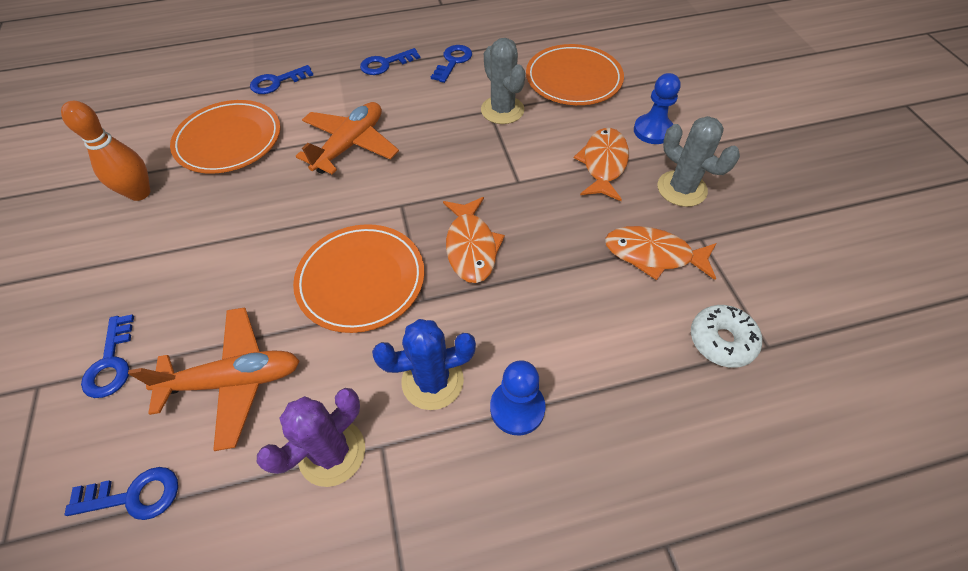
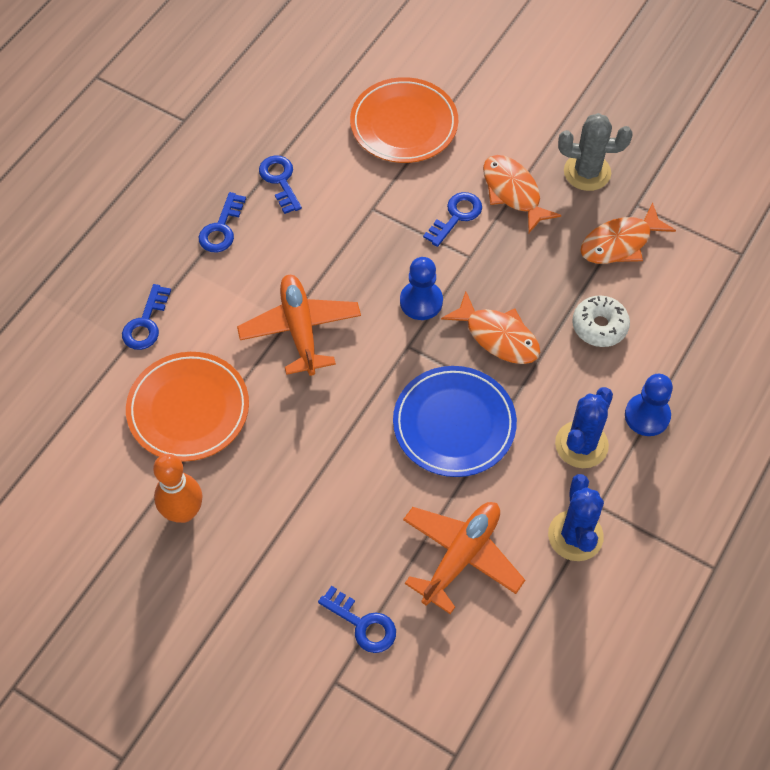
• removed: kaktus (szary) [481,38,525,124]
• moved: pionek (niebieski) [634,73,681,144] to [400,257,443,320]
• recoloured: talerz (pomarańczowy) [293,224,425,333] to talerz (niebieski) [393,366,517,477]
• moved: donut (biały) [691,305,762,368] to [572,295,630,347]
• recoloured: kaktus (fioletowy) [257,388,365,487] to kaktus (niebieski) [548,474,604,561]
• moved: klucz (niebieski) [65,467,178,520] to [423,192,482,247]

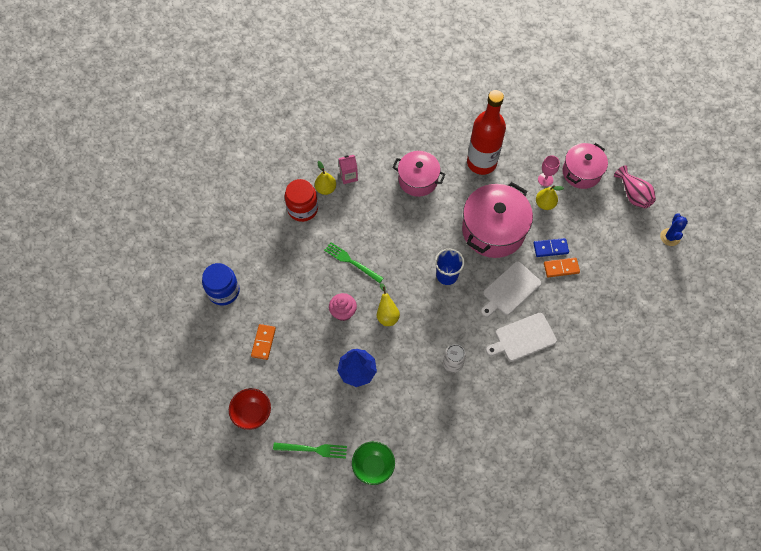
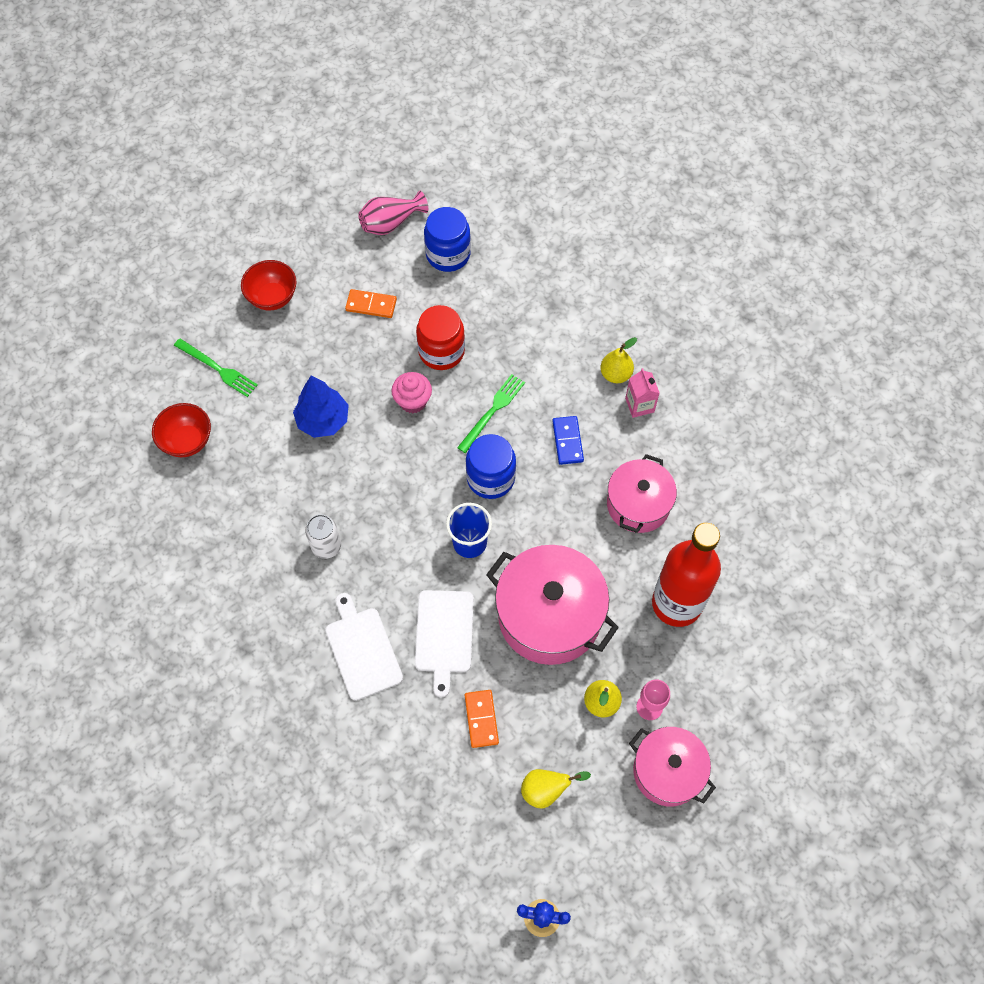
• moved: wazon (różowy) [614,165,656,208] to [358,191,428,235]
• moved: słoik (czerwony) [285,179,318,222] to [416,305,465,370]
• moved: kostka domina (niebieski) [533,238,569,257] to [552,416,584,465]
• turned: deska do krojenia (biały) [481,261,541,317] = [415,590,474,698] 135 degrees counterclockwise
• moved: gruszka (żółty) [377,283,400,326] to [521,769,591,809]
• recoloured: miska (zielony) [352,441,395,485] to miska (czerwony) [152,403,211,457]
• turned: widelec (zielony) [273,443,347,459] = [174,338,258,397] 60 degrees counterclockwise
• added: słoik (niebieski) [466,434,516,499]

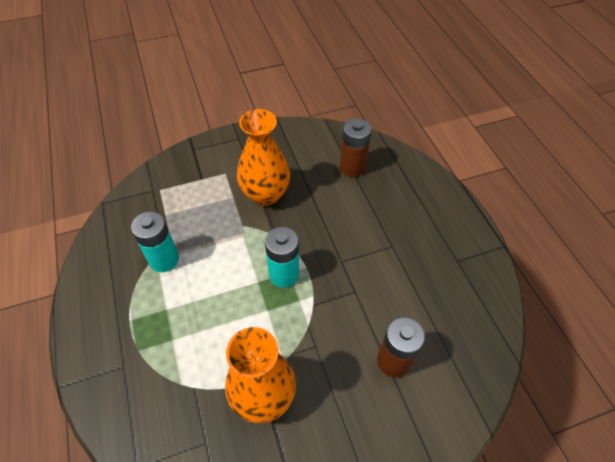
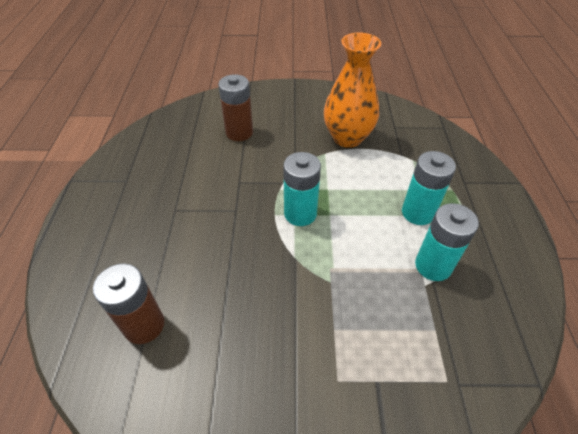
• removed: wazon (pomarańczowy) [237,109,290,206]
• added: bateria (turkusowy) [402,151,456,225]

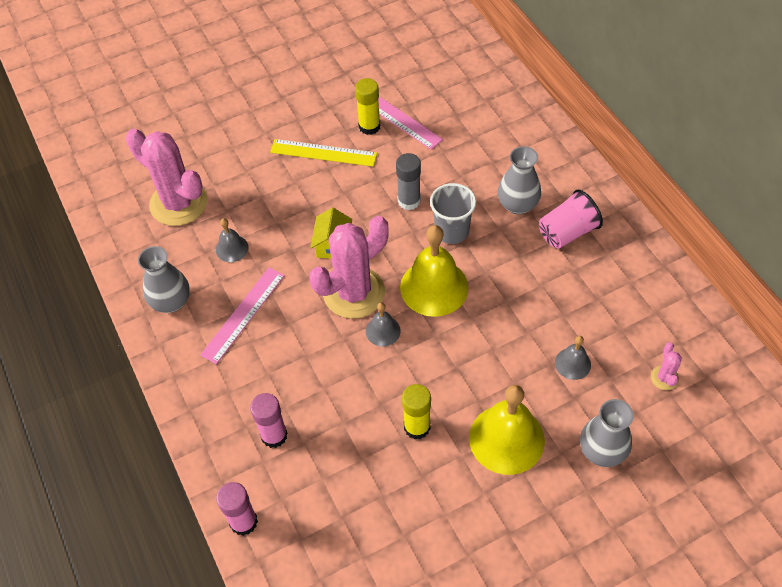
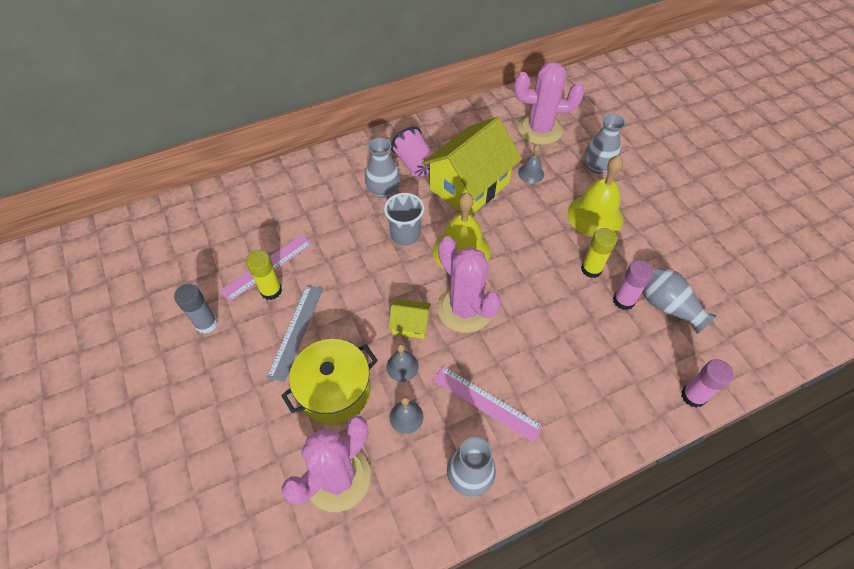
• recoloured: linijka (żółty) [270,139,377,167] to linijka (szary) [267,285,323,382]
• moved: klej w sztyfcie (szary) [396,153,421,210] to [174,284,218,334]
• moved: dzwonek (szary) [366,302,401,346] to [386,344,419,382]
• resized: kaktus (różowy) [651,342,682,390] = [514,62,584,145] x2.38
• moved: klej w sztyfcie (różowy) [250,393,288,448] to [613,260,654,310]
• added: domek (żółty) [422,117,522,215]
• added: wazon (szary) [644,268,716,334]
• added: garnek (żółty) [281,339,378,425]

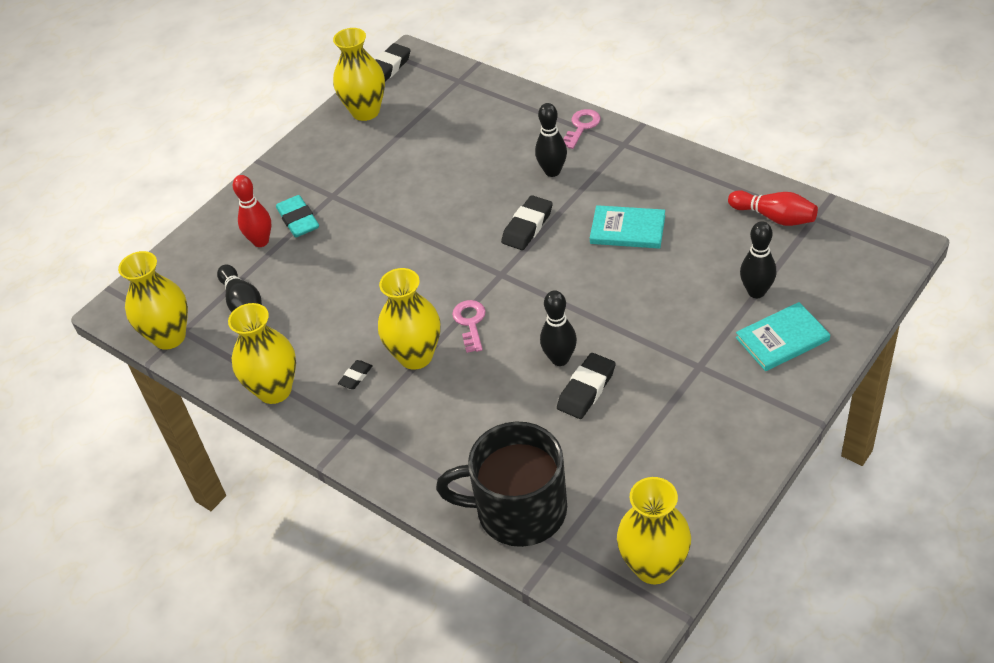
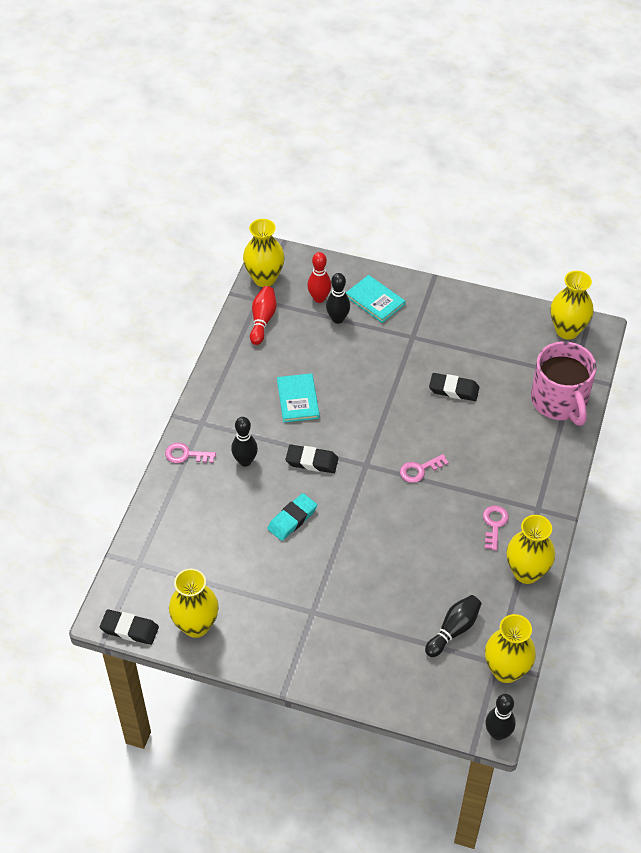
• moved: kręgiel (czerwony) [233,175,272,247] to [307,252,332,303]
• moved: gumka do mazania (turkusowy) [276,195,319,237] to [267,493,317,541]
• moved: wazon (żółty) [378,268,441,370] to [243,219,285,287]
• moved: kręgiel (czarny) [540,290,577,366] to [485,694,516,740]
• replaced: gumka do mazania (czarny) [338,360,373,389] to klucz (różowy) [483,505,509,551]
• recoloured: kubek (czarny) [436,422,567,547] to kubek (różowy) [531,341,597,426]

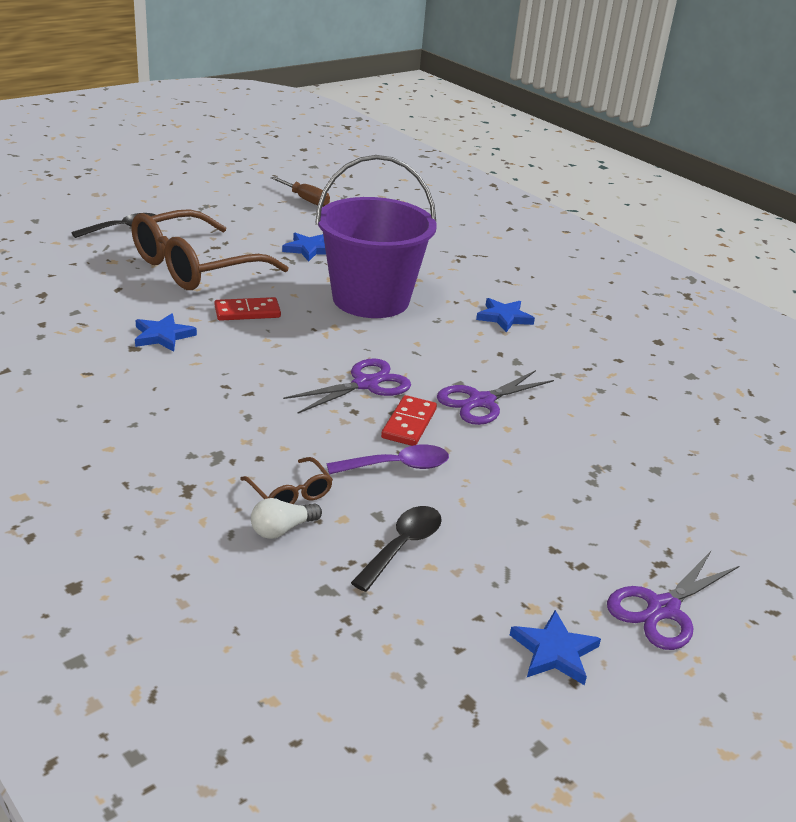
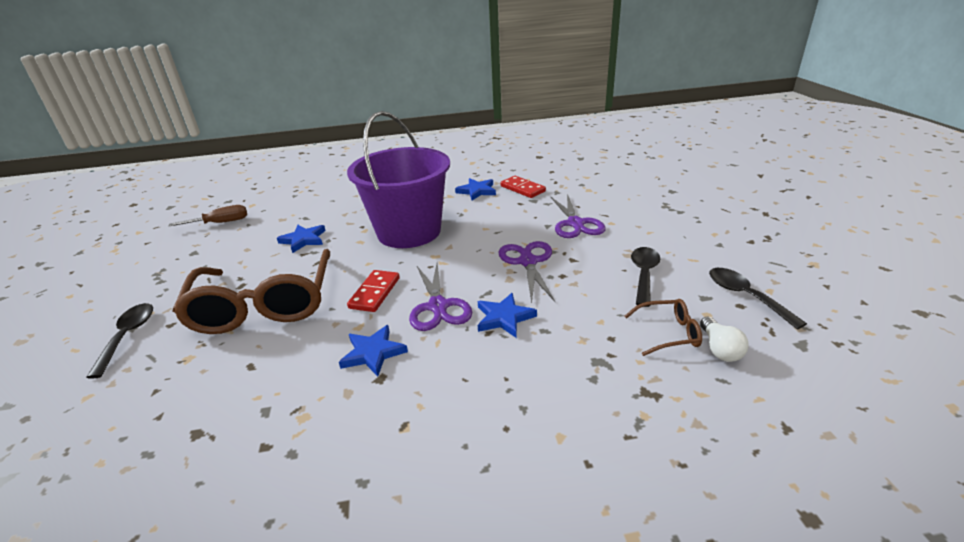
• moved: kostka domina (czerwony) [381,395,437,446] to [500,176,546,198]
• recoloured: łyżka (fioletowy) [327,445,449,474] to łyżka (czarny) [631,247,660,307]
• moved: nożyczki (fioletowy) [607,551,739,650] to [409,263,472,331]
• moved: gwiazda (niebieski) [510,610,601,685] to [478,293,537,338]

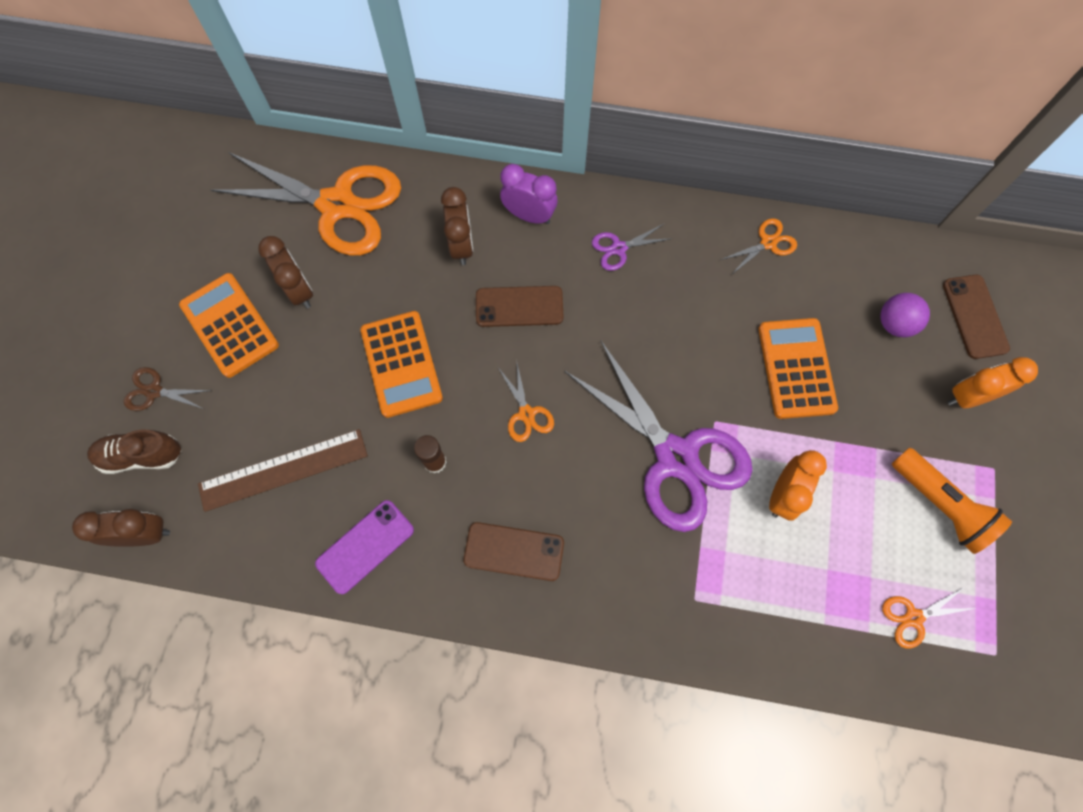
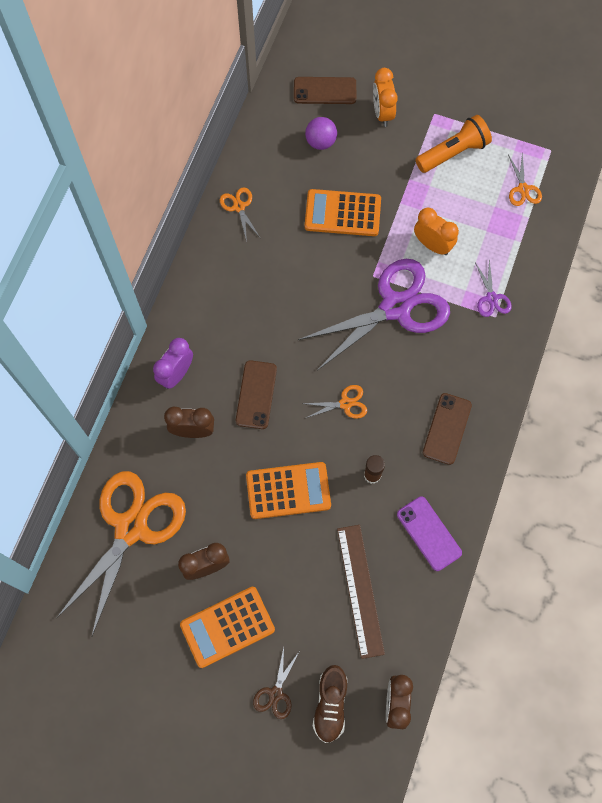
• moved: nożyczki (fioletowy) [592,224,672,271] to [475,259,512,317]

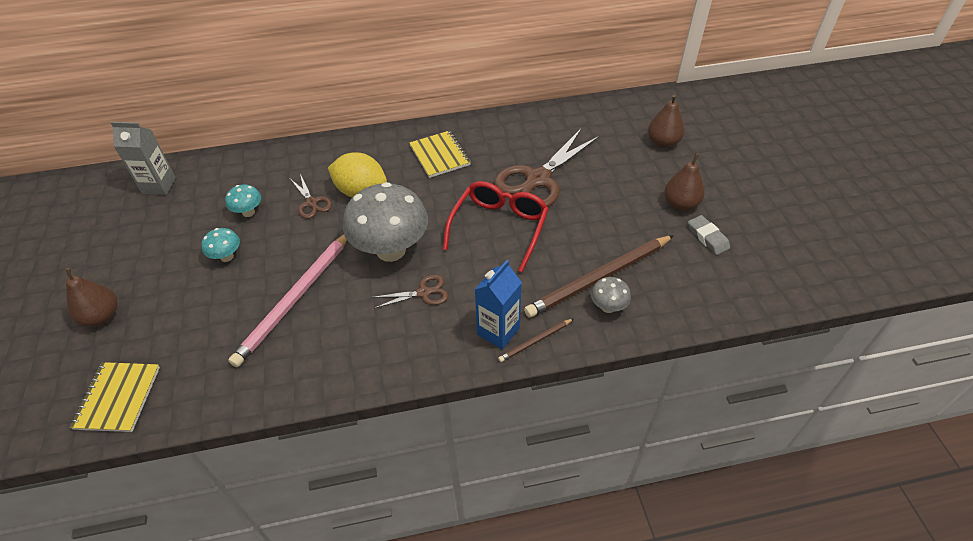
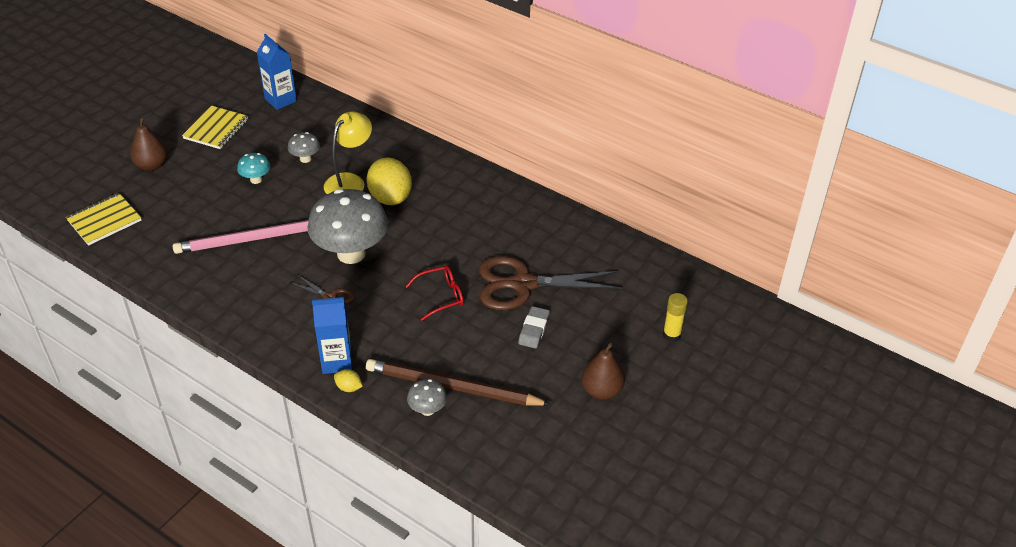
• replaced: gruszka (brązowy) [648,94,684,148] to klej w sztyfcie (żółty) [663,293,688,342]
• recoloured: karton mleka (szary) [111,122,176,195] to karton mleka (niebieski) [257,34,297,110]
• moved: zeszyt (żółty) [409,130,471,178] to [182,106,248,149]
• replaced: nożyczki (brązowy) [290,174,332,219] to lampka (żółty) [324,111,372,194]
• resized: okulary (czerwony) [443,181,549,272] = [405,266,464,321] x0.59
• recoloured: grzyb (turkusowy) [225,184,261,217] to grzyb (szary) [288,132,320,163]
• moved: gumka do mazania (szary) [688,215,730,255] to [518,306,550,349]
• replaced: ołówek (brązowy) [498,318,574,362] to cytryna (żółty) [334,369,363,392]

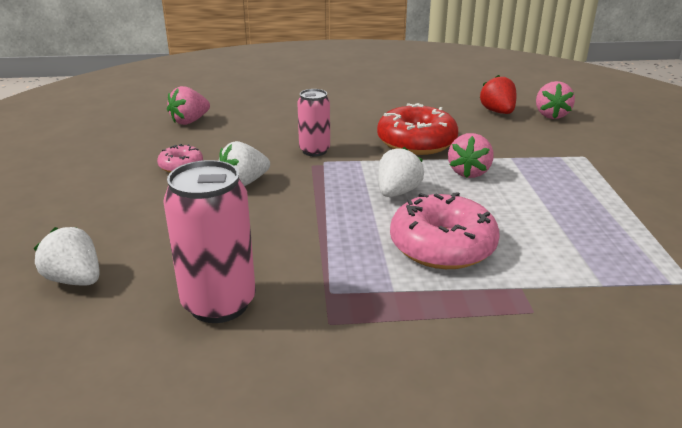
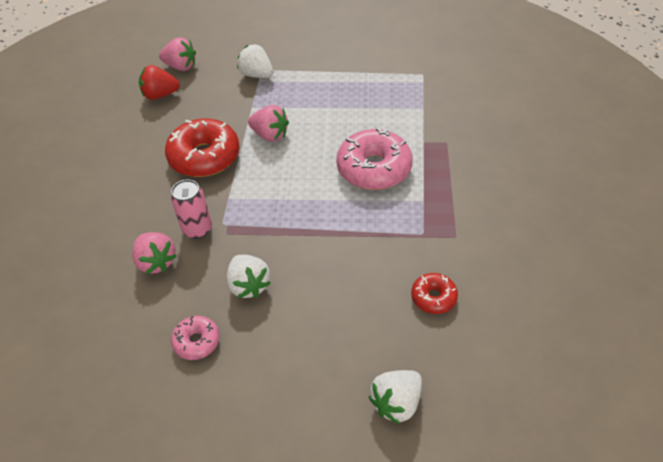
• moved: truskawka (różowy) [167,86,210,125] to [132,232,177,274]
• moved: truskawka (biały) [378,147,424,197] to [237,44,273,78]
• replaced: puszka (różowy) [163,160,256,323] to donut (czerwony) [411,273,458,314]

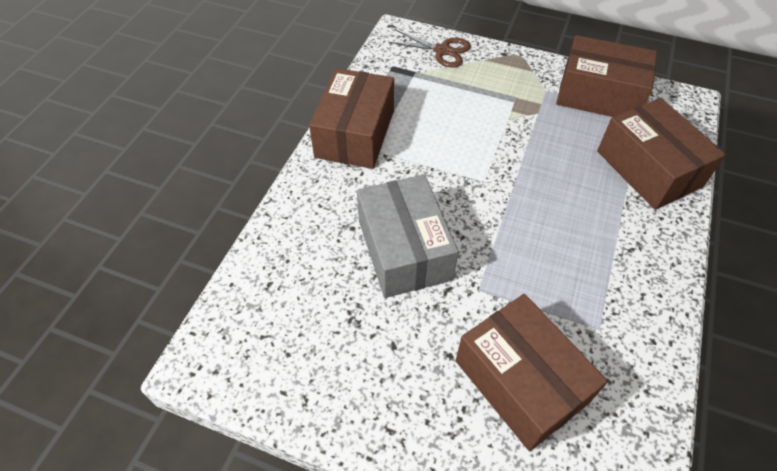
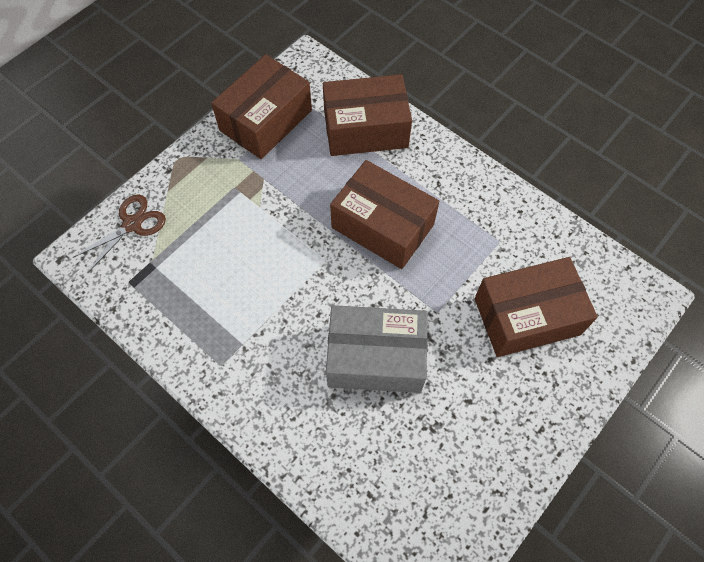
• moved: pudełko (brązowy) [309,68,394,169] to [330,160,440,269]

